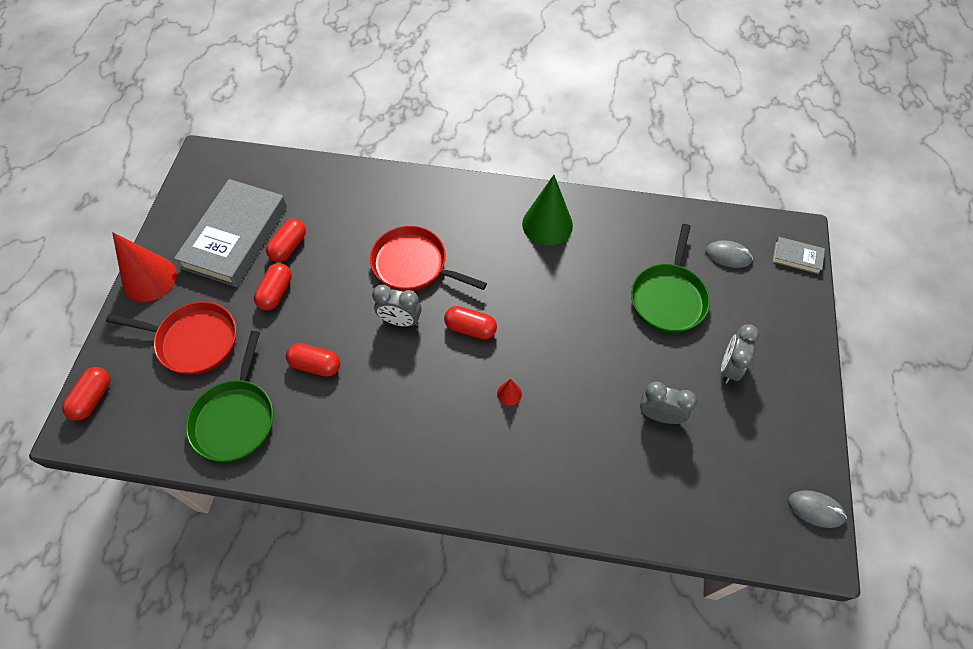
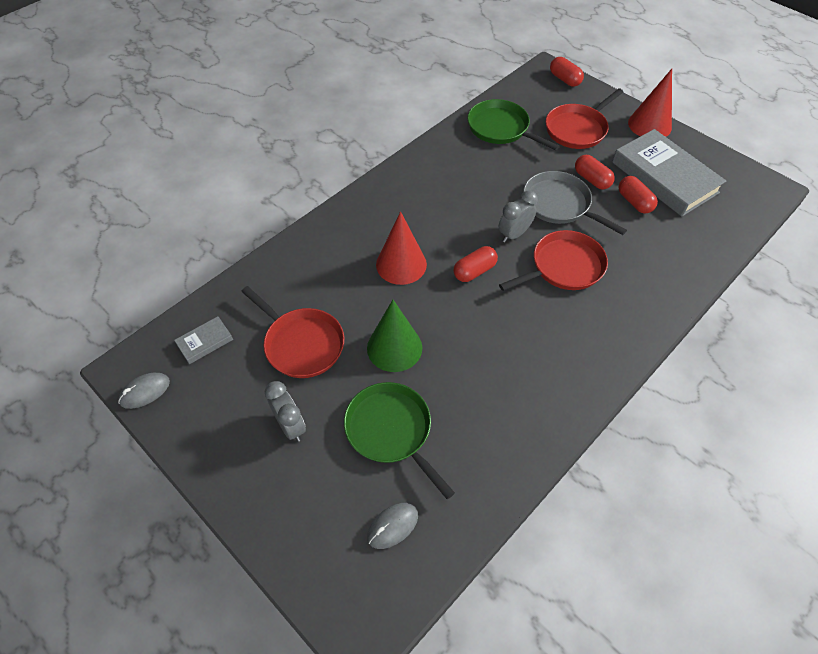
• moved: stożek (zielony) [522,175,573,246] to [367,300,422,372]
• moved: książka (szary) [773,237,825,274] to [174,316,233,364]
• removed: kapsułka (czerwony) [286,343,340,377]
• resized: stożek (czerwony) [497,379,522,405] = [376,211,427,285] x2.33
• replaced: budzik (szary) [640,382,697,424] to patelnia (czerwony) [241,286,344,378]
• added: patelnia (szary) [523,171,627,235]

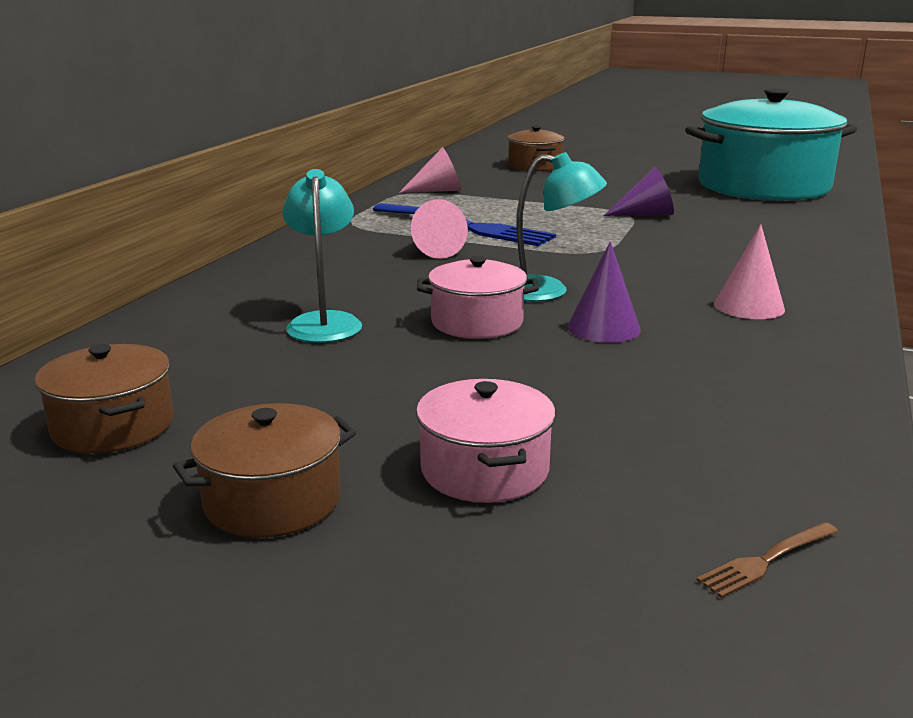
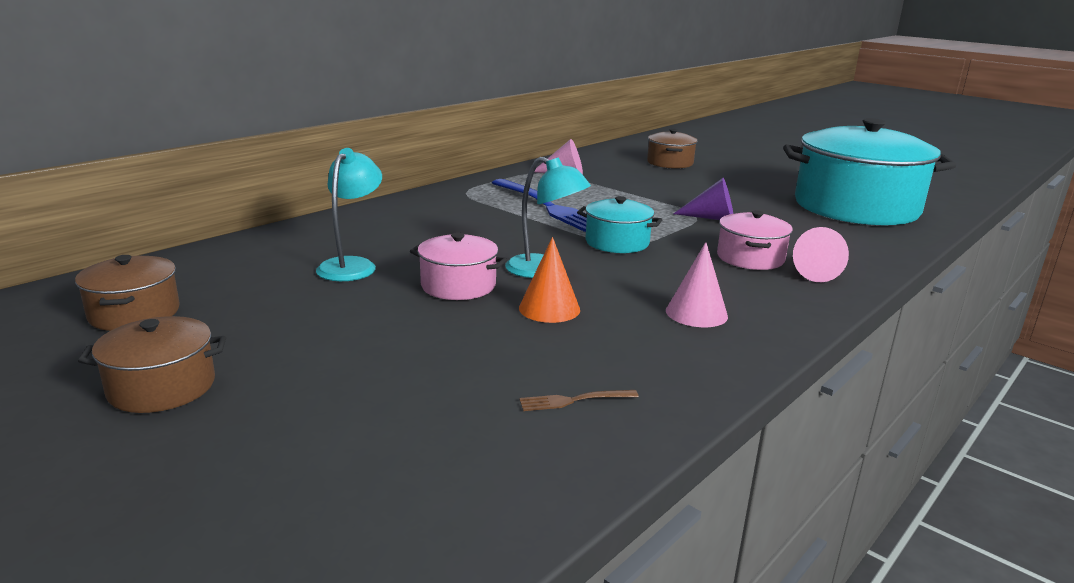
• moved: stożek (różowy) [411,199,468,259] to [793,227,849,282]
• recoloured: stożek (fioletowy) [568,241,641,343] to stożek (pomarańczowy) [519,237,580,323]
• moved: garnek (różowy) [416,379,556,503] to [717,210,793,270]
• moved: widelec (brązowy) [697,522,838,598] to [519,390,639,411]
• added: garnek (turkusowy) [577,196,662,253]

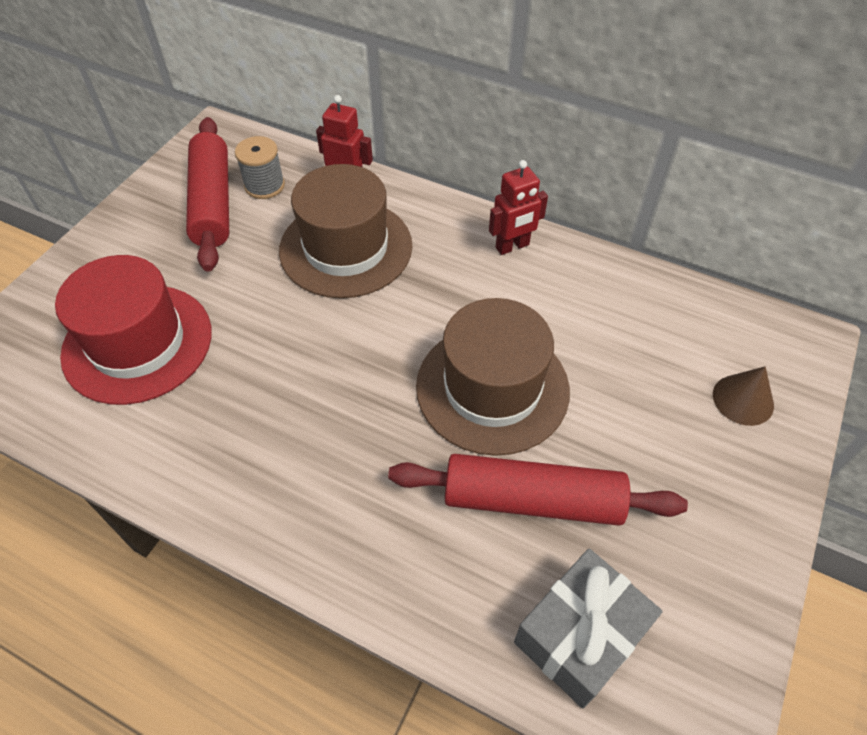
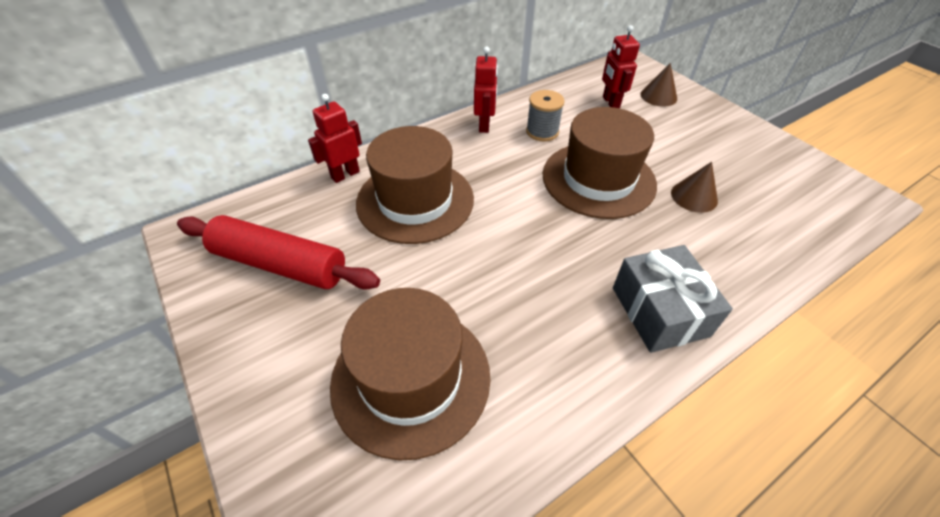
• moved: szpulka (szary) [235,136,285,199] to [526,90,565,141]
• recoloured: kapelusz (czerwony) [55,255,212,405] to kapelusz (brązowy) [330,288,490,460]
• replaced: wałek do ciasta (czerwony) [388,454,688,526] to stożek (brązowy) [671,162,718,213]
• moved: prezent (szary) [514,548,663,709] to [613,245,733,353]
• added: robot (czerwony) [602,25,640,108]

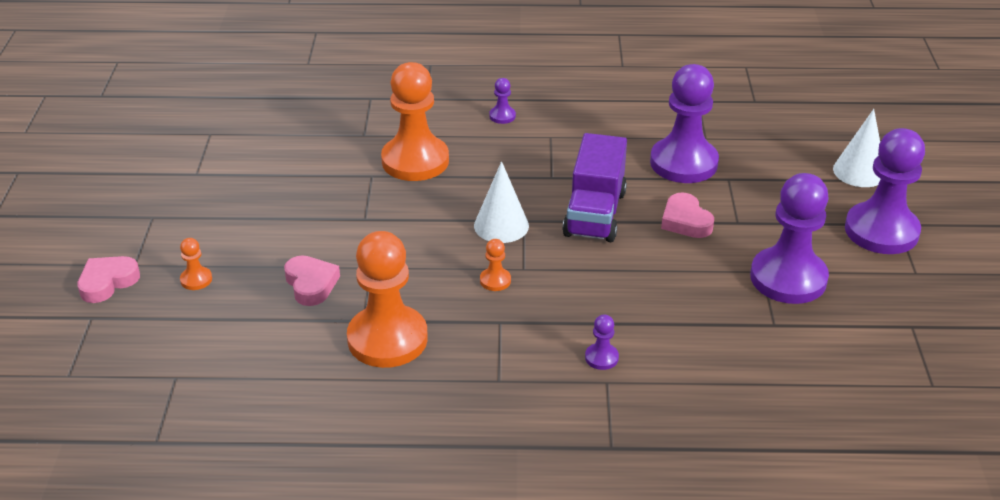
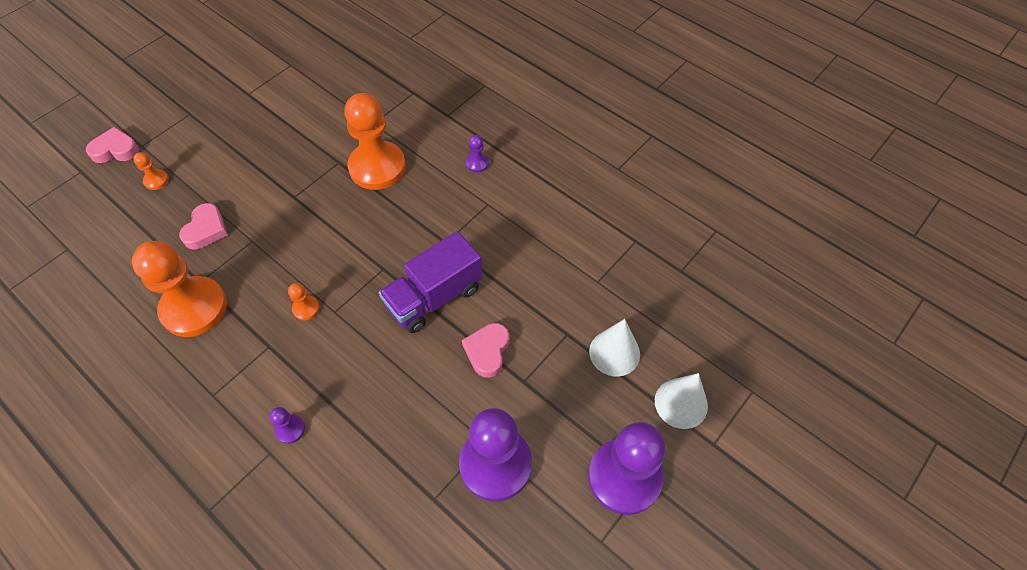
• removed: pionek (fioletowy) [650,64,719,183]
• moved: stożek (biały) [474,161,529,243] to [589,319,640,376]

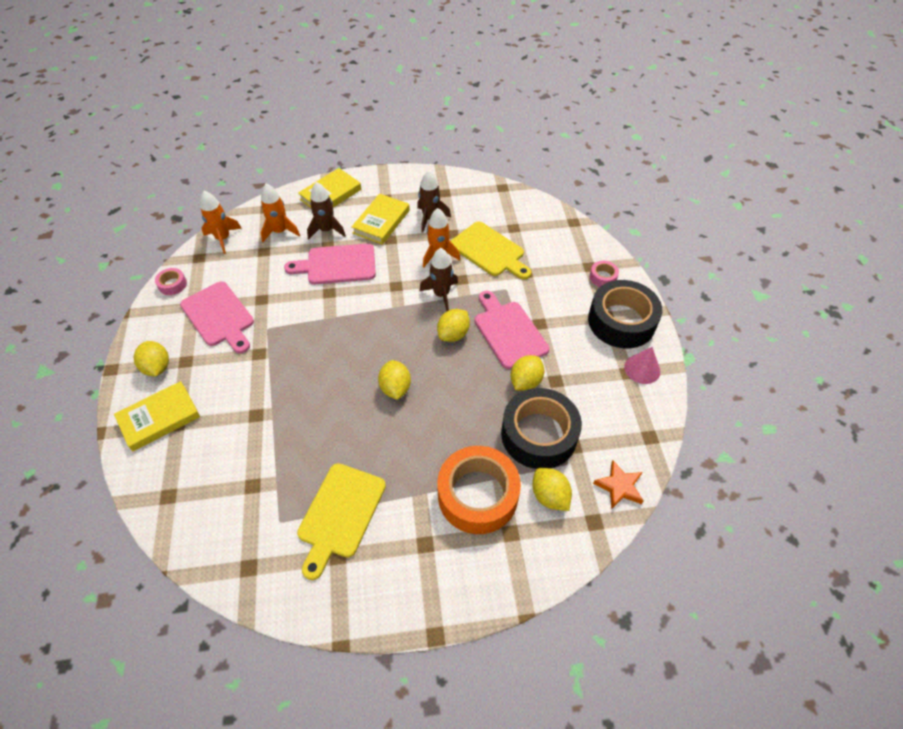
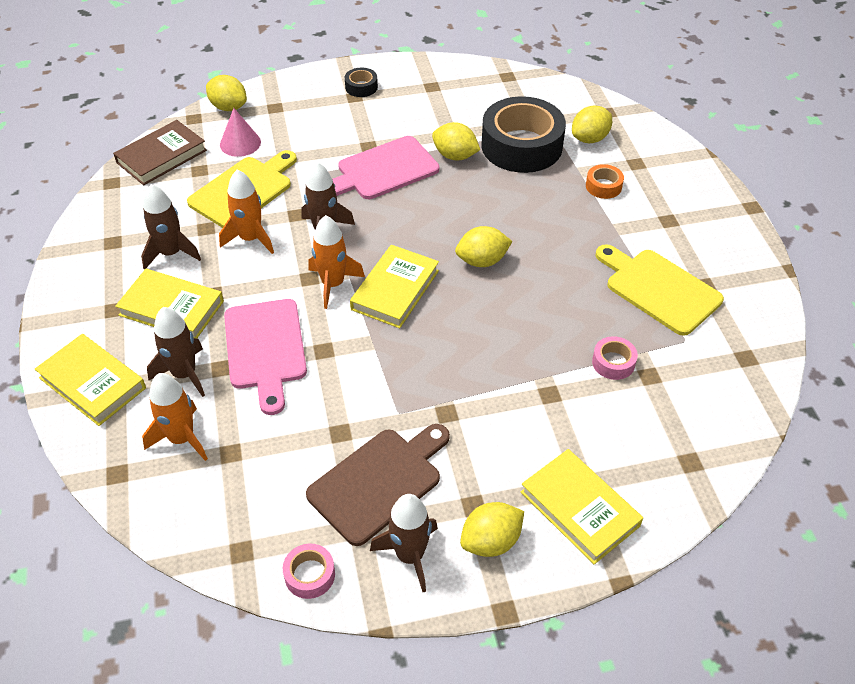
• moved: rakieta (pomarańczowy) [200,191,242,254] to [309,215,365,309]
• moved: taśma klejąca (różowy) [590,261,619,287] to [592,336,638,380]
• resized: taśma klejąca (czarny) [588,280,662,348] = [345,68,378,97] x0.43
• recoloured: deska do krojenia (różowy) [180,281,254,353] to deska do krojenia (brązowy) [306,424,450,546]
• moved: cytryna (żółty) [437,309,470,342] to [206,75,247,111]
• moved: stożek (różowy) [624,347,660,384] to [220,108,261,157]
• resized: taśma klejąca (pomarańczowy) [437,446,521,534] = [586,164,624,199] x0.43
• removed: gwiazda (pomarańczowy) [593,460,644,509]
• turned: deska do krojenia (żółty) [297,463,386,580] = [595,244,724,336] 150 degrees counterclockwise
• added: książka (brązowy) [113,120,207,185]
• added: książka (żółty) [350,245,439,328]
• added: rakieta (brązowy) [370,494,438,592]

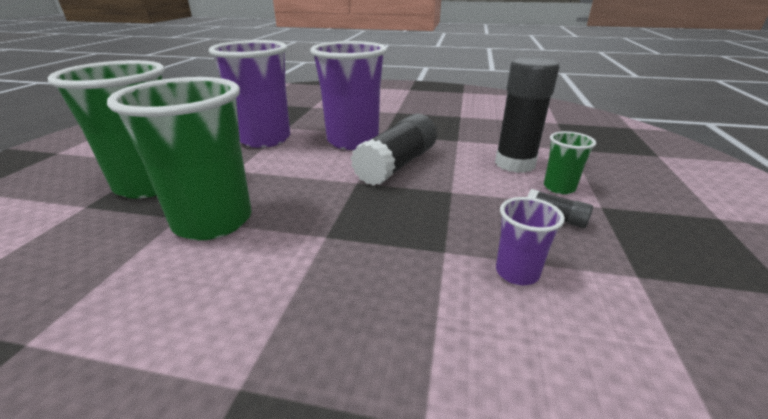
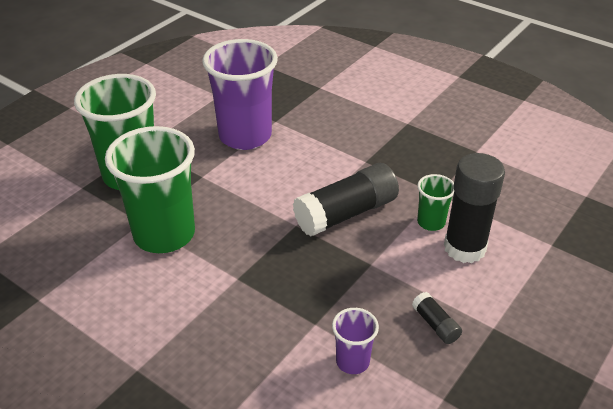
• removed: szklanka (fioletowy) [310,41,387,150]
• moved: szklanka (zielony) [544,131,596,194] to [417,174,454,231]

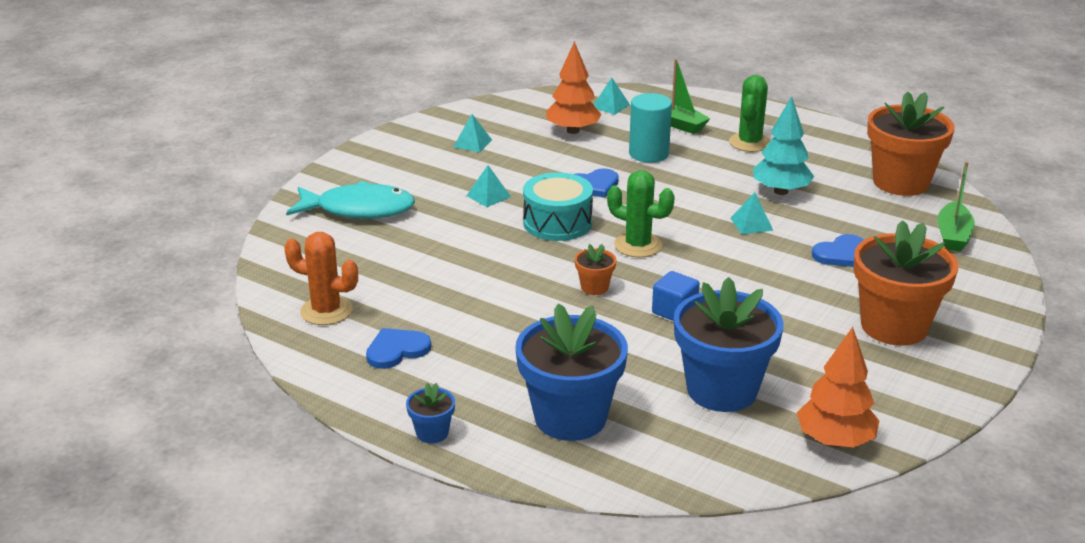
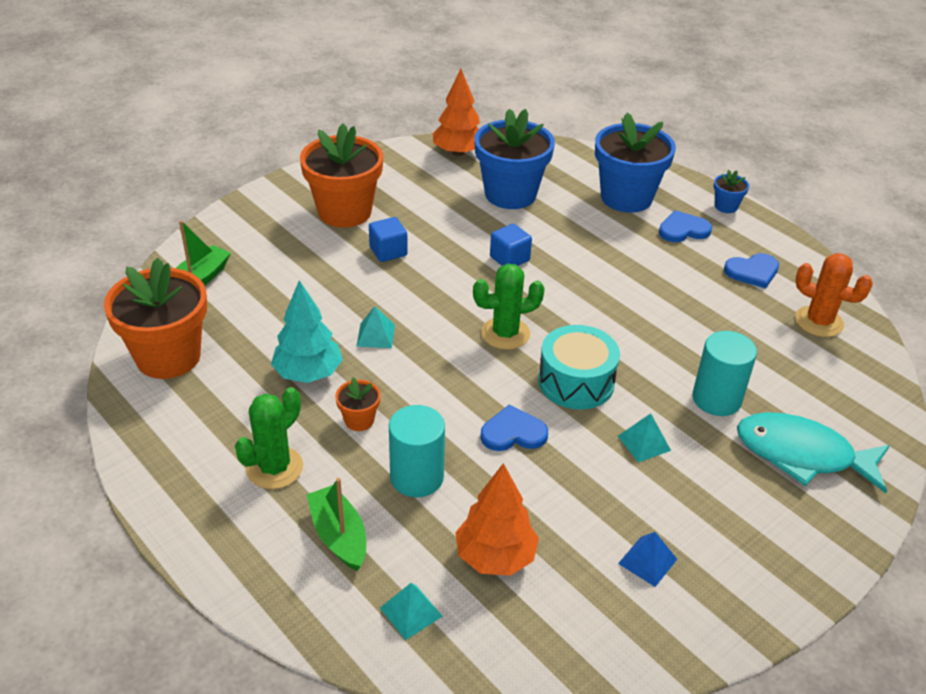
• recoloured: piramida (turkusowy) [453,114,492,152] to piramida (niebieski) [618,532,677,587]
• turned: kaktus (zielony) [607,170,675,258] = [473,264,545,350] 60 degrees counterclockwise
• moved: serce (niebieski) [812,234,863,267] to [659,210,712,242]
• moved: doniczka (pomarańczowy) [575,244,616,295] to [335,378,381,431]
• added: sześcian (niebieski) [369,217,408,262]
• added: walec (turkusowy) [692,331,757,416]

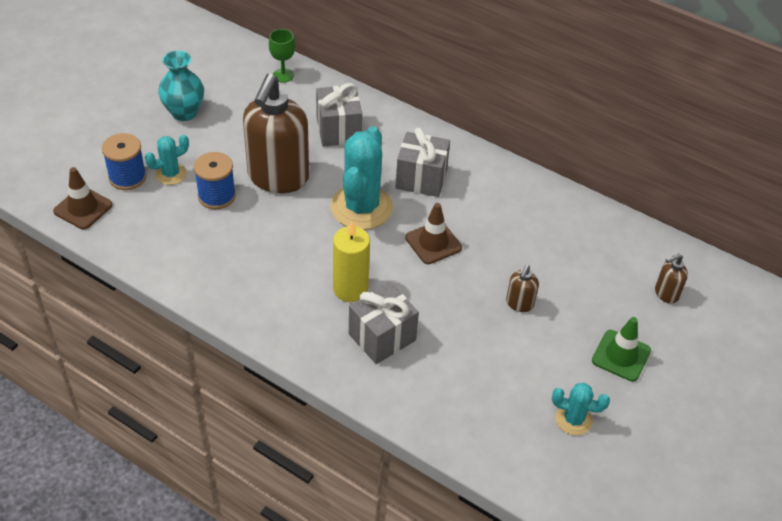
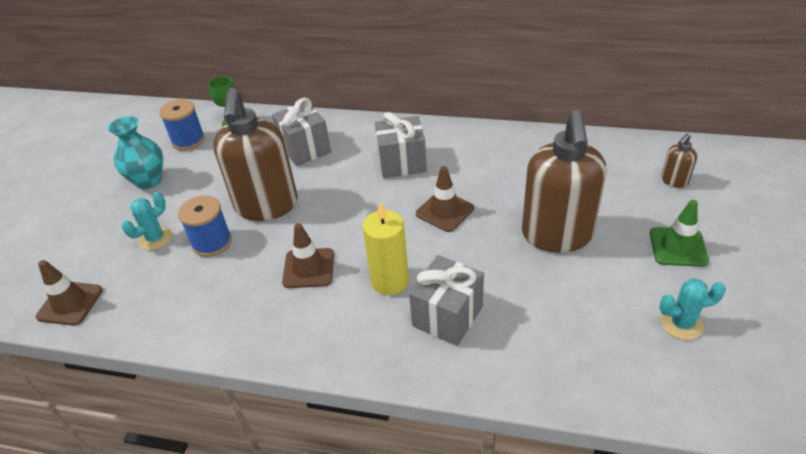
• removed: kaktus (turkusowy) [330,126,393,230]
• moved: szpulka (niebieski) [102,133,147,190] to [159,99,205,150]
• resized: dozownik mydła (brązowy) [506,265,539,312] = [522,110,606,253] x2.38
• added: pachołek (brązowy) [282,223,334,288]

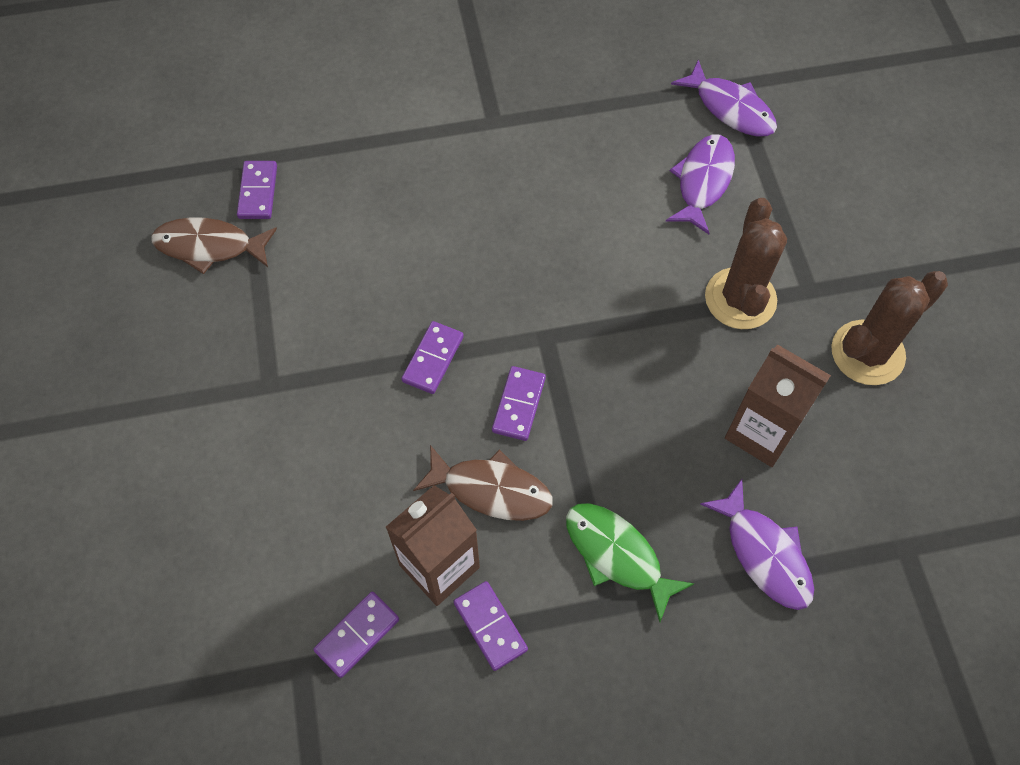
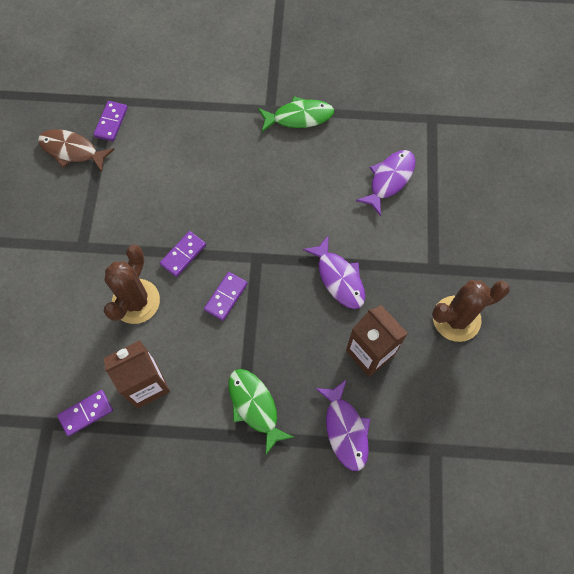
• moved: ryba (fioletowy) [671,60,777,136] to [303,235,365,309]
• moved: kaktus (brązowy) [705,198,787,329] to [104,244,160,324]
• removed: ryba (brązowy) [413,445,553,521]
• removed: kostka domina (fioletowy) [453,581,528,671]
• added: ryba (zielony) [258,96,334,132]

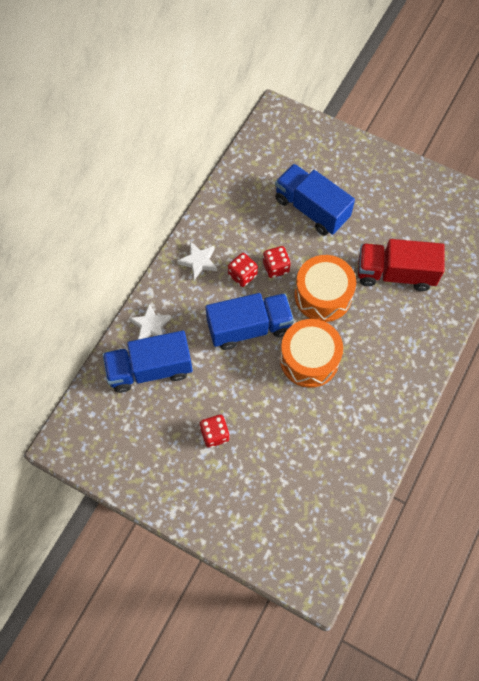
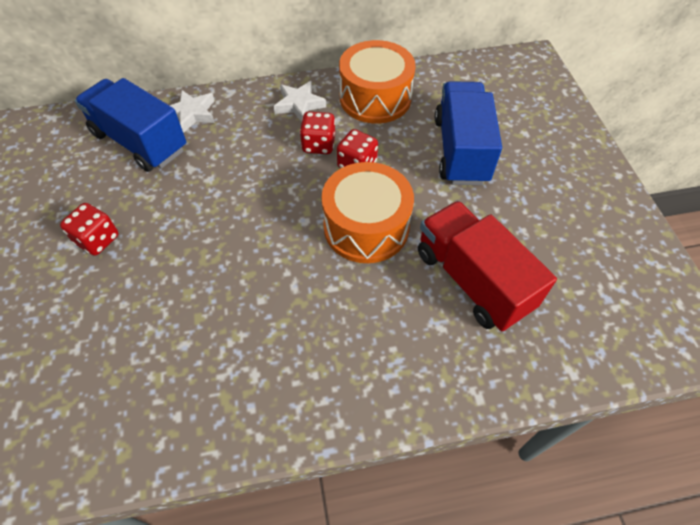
• removed: ciężarówka (niebieski) [206,293,294,350]
• moved: bęben (pomarańczowy) [280,319,343,388] to [339,40,416,124]

